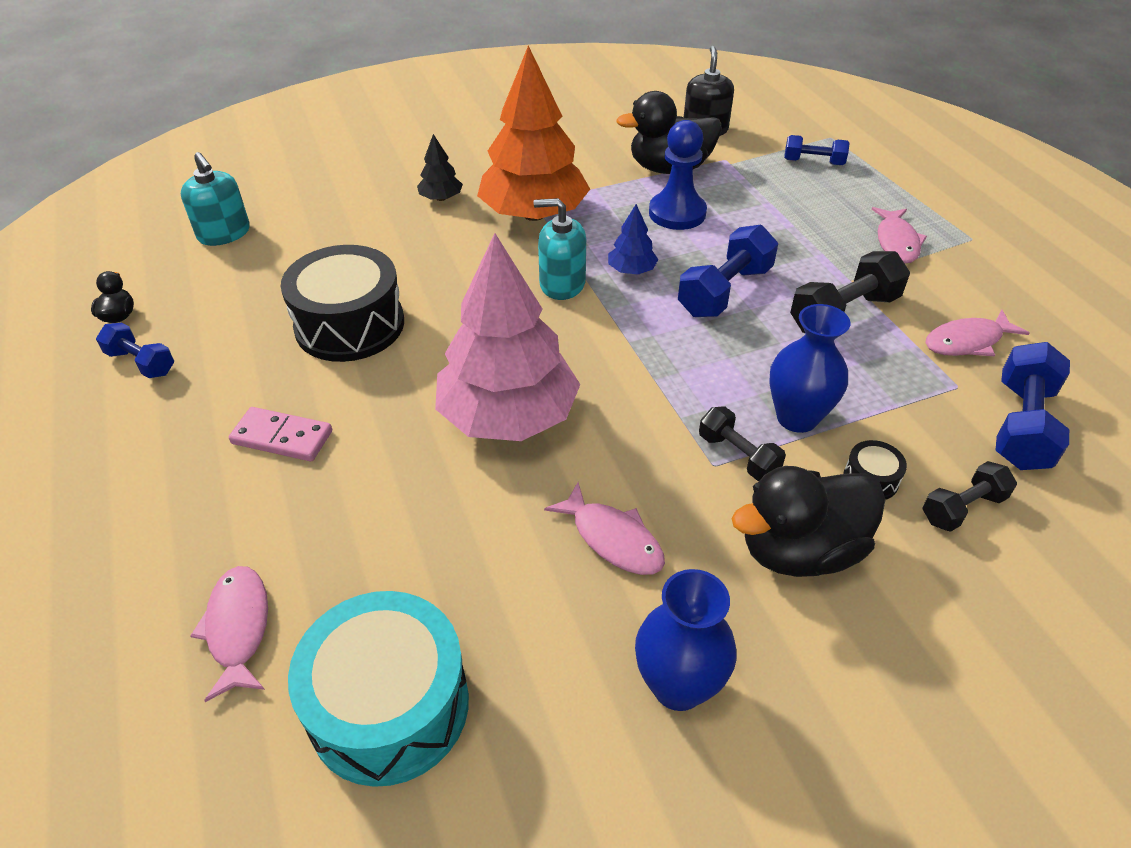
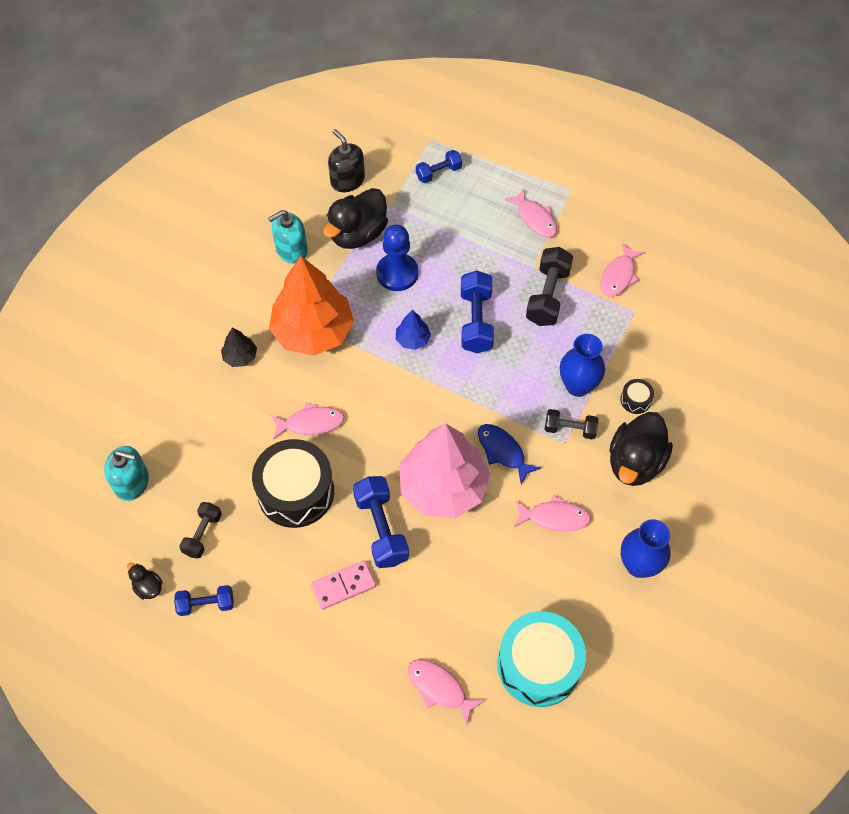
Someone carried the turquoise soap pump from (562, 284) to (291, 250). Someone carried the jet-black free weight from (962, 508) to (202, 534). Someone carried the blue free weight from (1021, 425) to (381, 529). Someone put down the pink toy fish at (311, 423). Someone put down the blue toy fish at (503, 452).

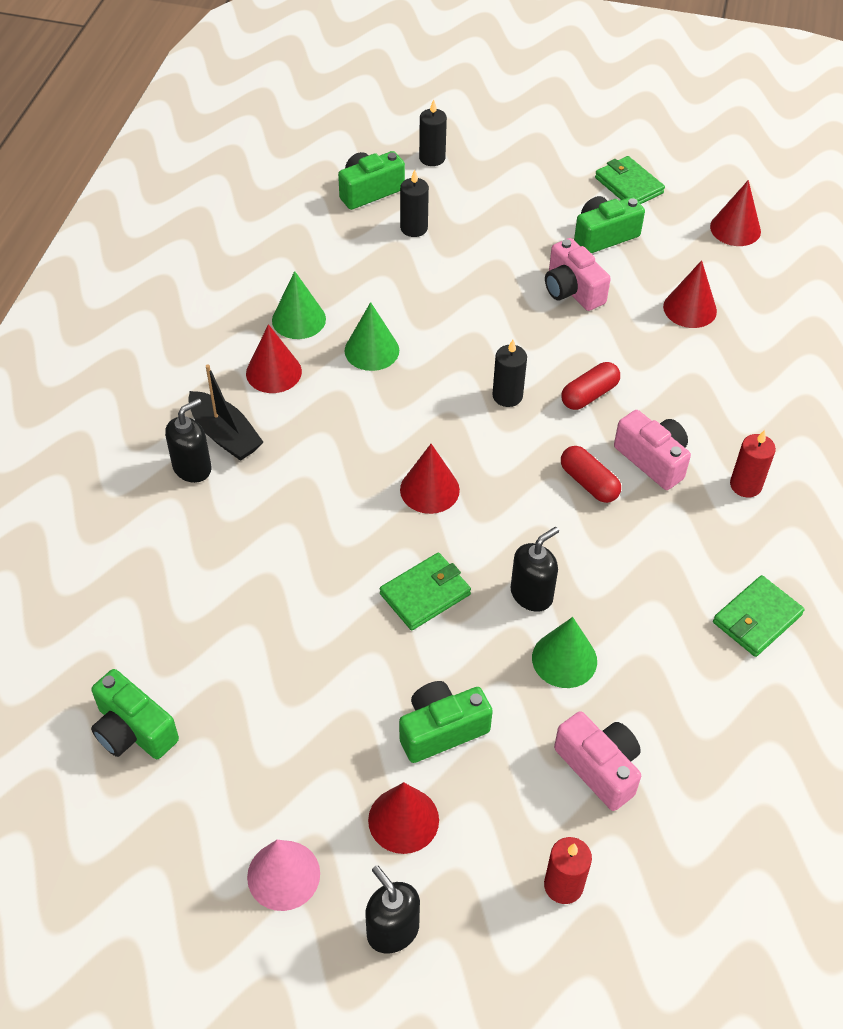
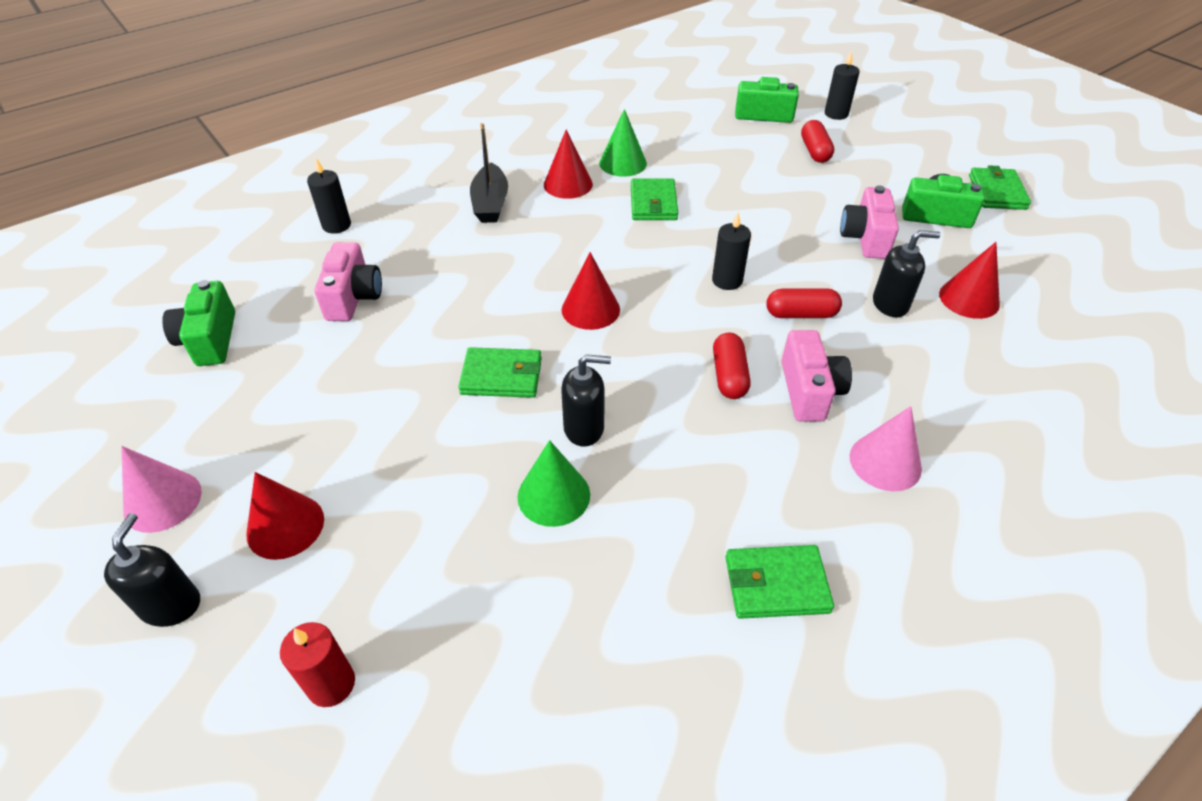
Someone carried the jet-black soap pump from (192, 468) to (890, 304). Someone swapped the green cone at (371, 350) for the green wallet at (653, 203). Someone took away the green compact camera at (441, 730). Someone carried the jet-black pillar candle from (414, 228) to (336, 225). Someone carried the pink compact camera from (599, 767) to (353, 297). Someone took away the scarlet cone at (735, 229). Someone swapped the scarlet pillar candle at (745, 485) for the pink cone at (885, 462). Someone put down the scarlet pill at (815, 151).

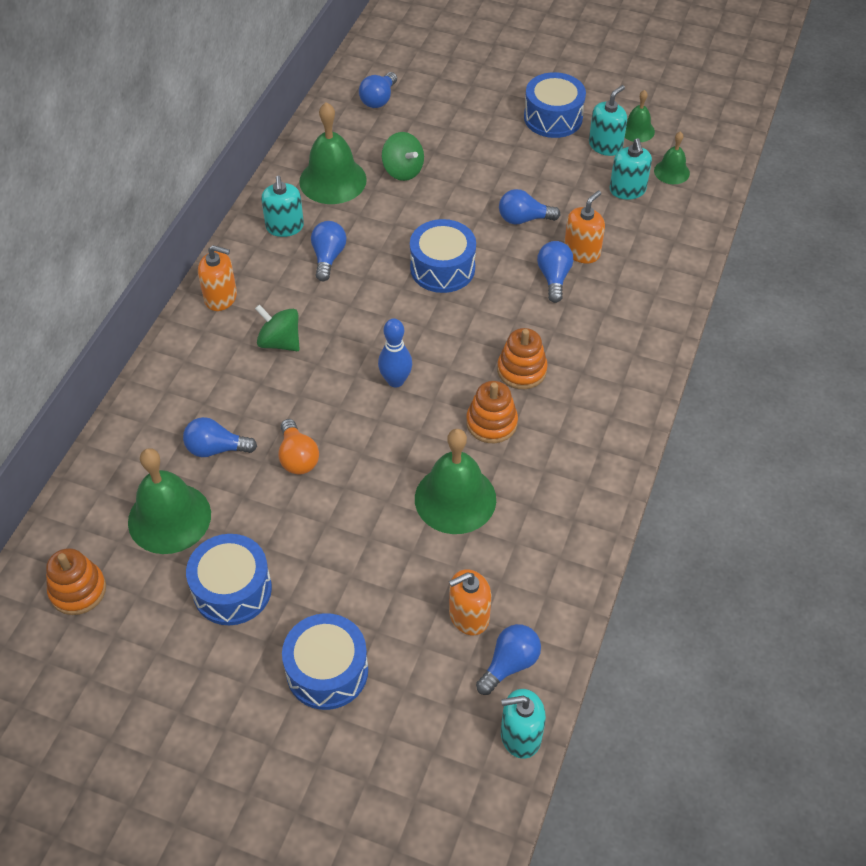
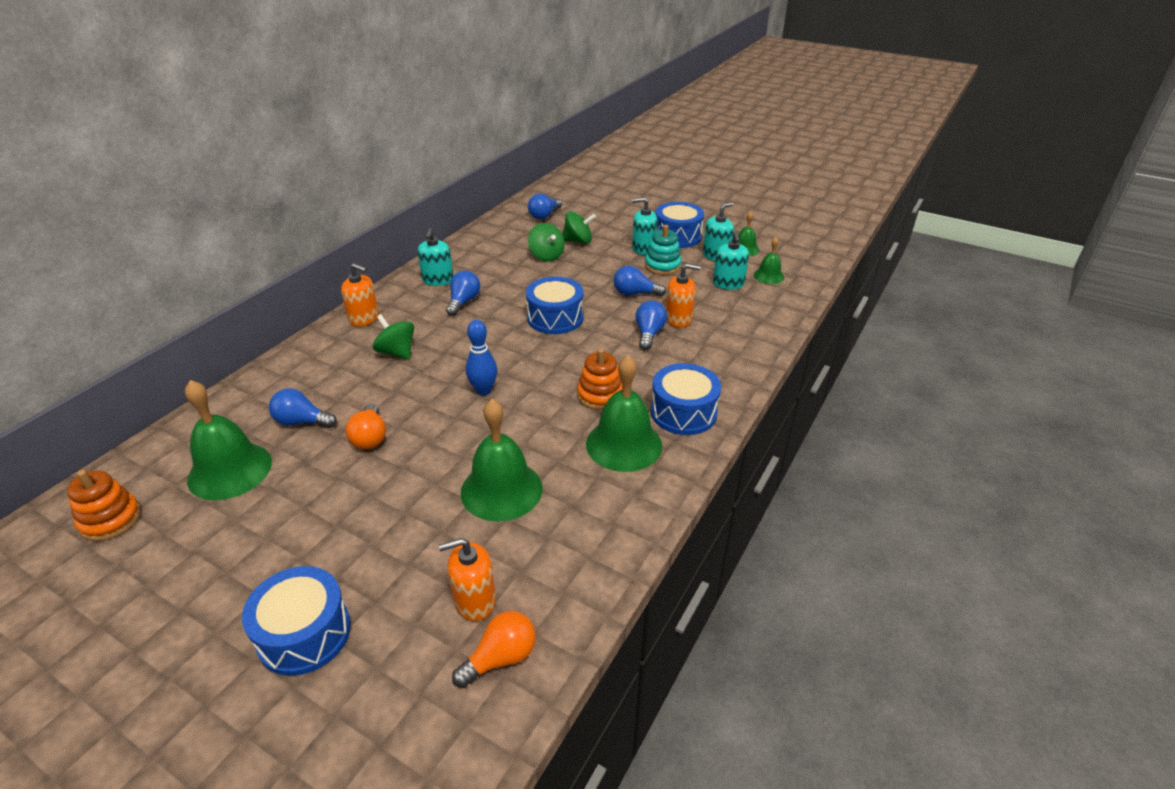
Someone carried the blue snare drum from (232, 589) to (683, 412). Someone carried the green school bell from (333, 180) to (624, 444). Someone took away the orange stacking rings at (491, 423). Someone repainted the blue lightbulb at (509, 664), which became the orange lightbulb at (501, 658). Someone carried the turquoise soap pump from (520, 735) to (643, 248). Someone rotated the orange soap pump at (582, 252) by 45 degrees clockwise. Someone put down the green spinning top at (578, 241). Someone put down the turquoise stacking rings at (662, 266).

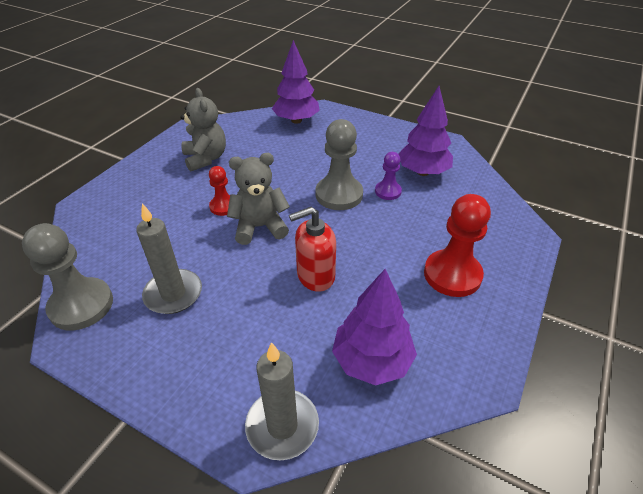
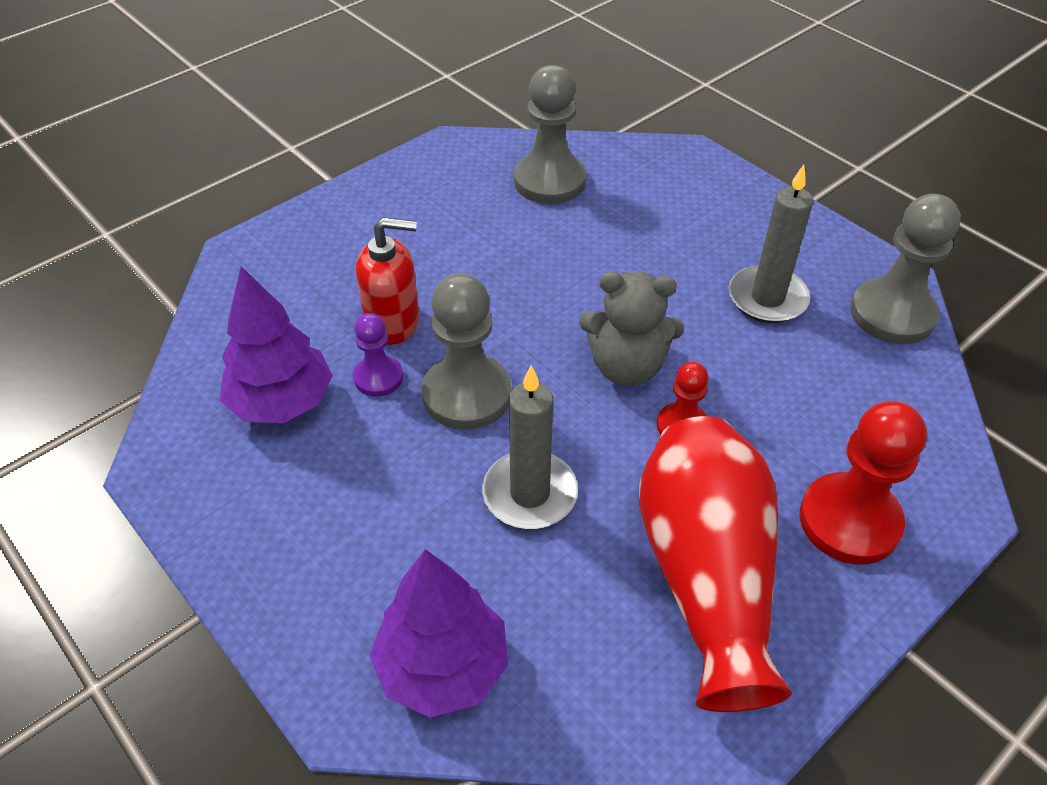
Someone swapped the ash-grey stuffed bear at (206, 158) for the scarlet tall vase at (706, 576). Someone carried the ash-grey pillar candle from (282, 426) to (530, 493). Someone carried the scarlet soap pump from (315, 276) to (393, 322). Someone swapped the royal purple toy tree at (372, 360) for the ash-grey chess pawn at (549, 181). Someone carried the scarlet chess pawn from (452, 275) to (849, 521).

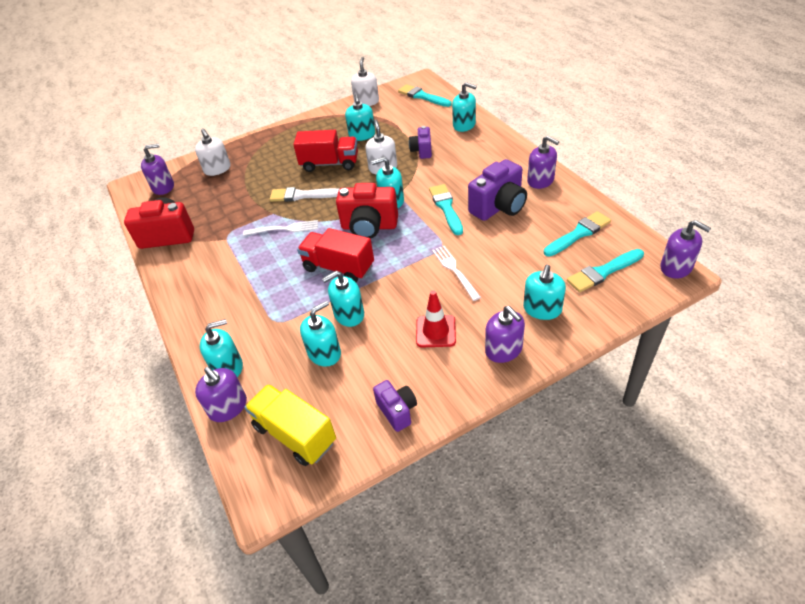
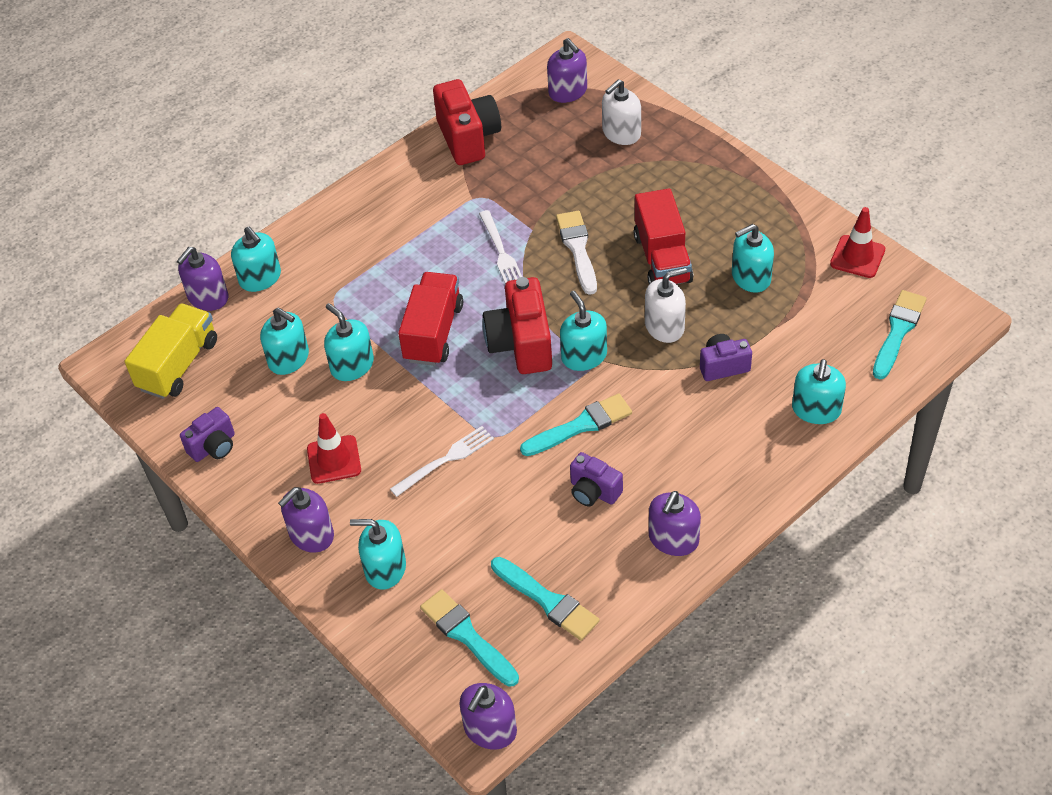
Someone swapped the snow-white soap pump at (366, 102) for the scarlet road cone at (857, 257). Someone scaled the royal purple compact camera at (499, 207) by 0.58.

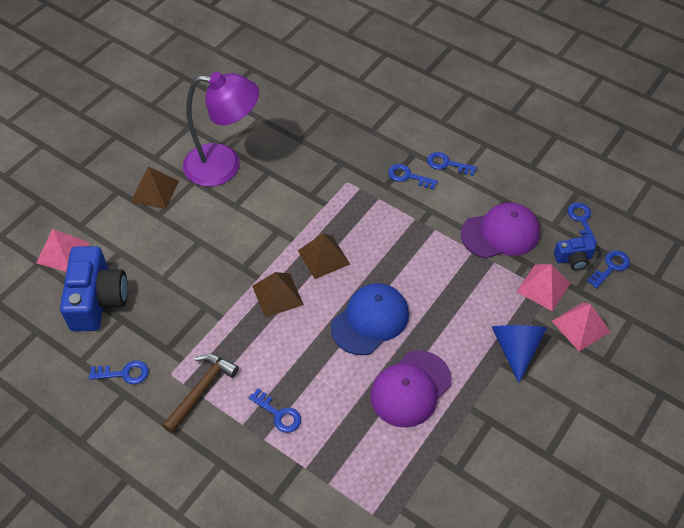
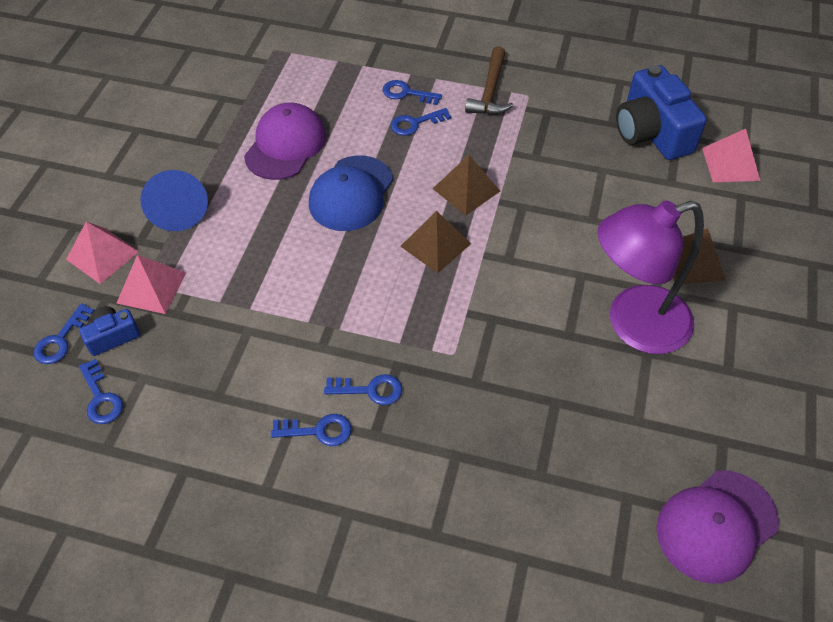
Someone carried the blue key from (124, 373) to (415, 123). Someone carried the royal purple baseball cap from (500, 233) to (716, 526).

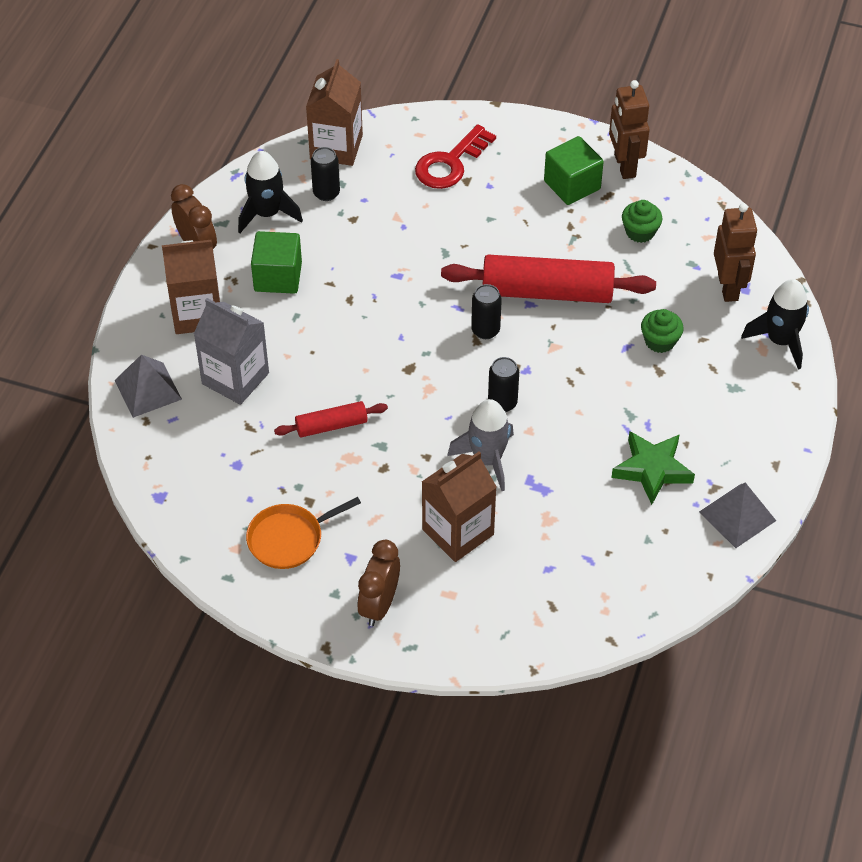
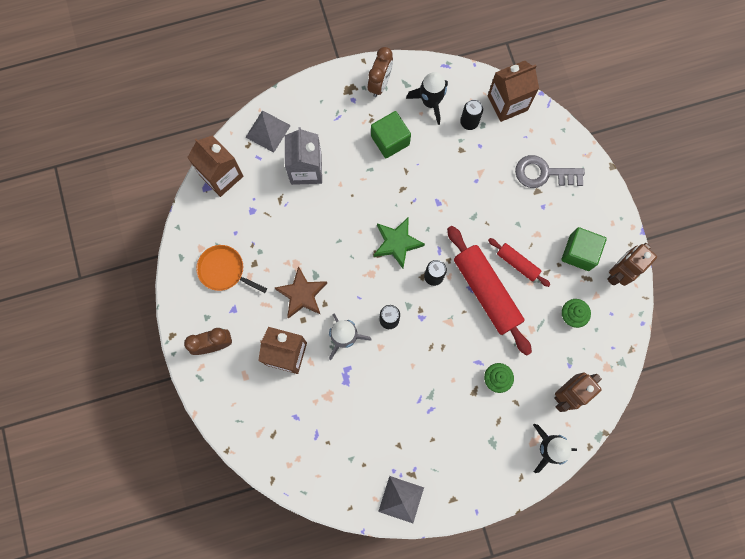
Someone carried the brown carton from (197, 313) to (221, 176). Someone carried the scarlet pastry roller from (331, 426) to (517, 263). Someone repainted the scarlet key at (450, 163), which became the ash-grey key at (543, 173). Someone carried the green star from (652, 469) to (397, 243). Someone put down the brown star at (302, 294).

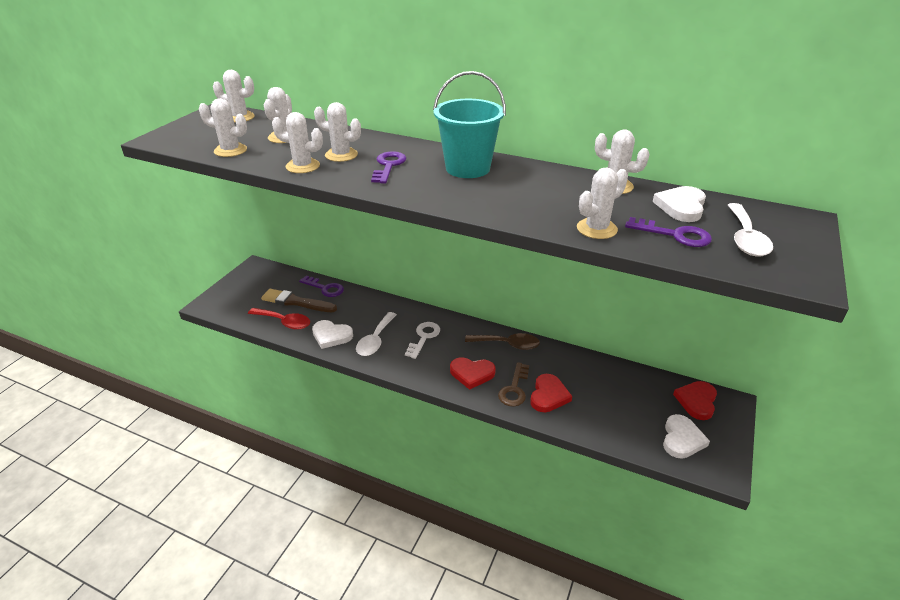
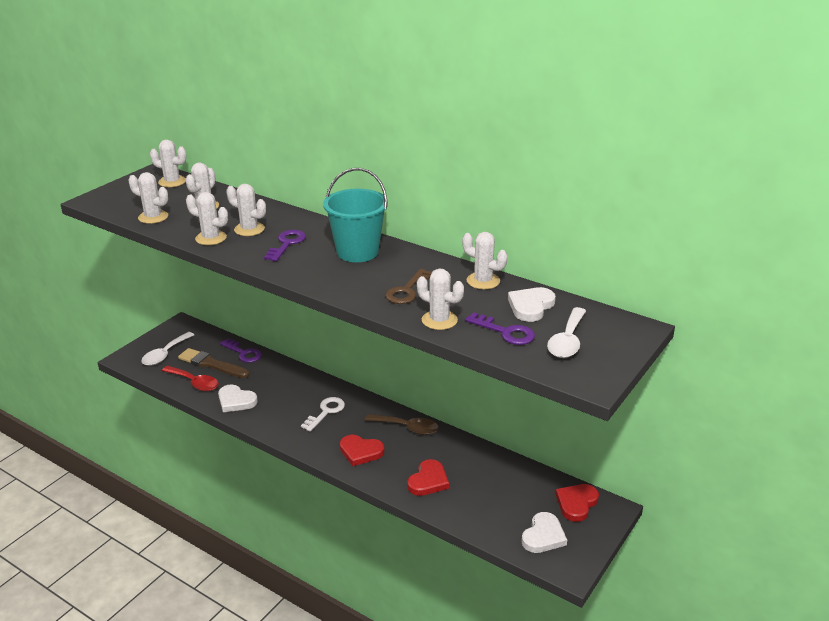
Someone carried the snow-white tablespoon from (375, 340) to (165, 354). Someone carried the brown key from (514, 389) to (407, 291). Someone rotated the snow-white saguaro cactus at (596, 229) by 60 degrees clockwise.

